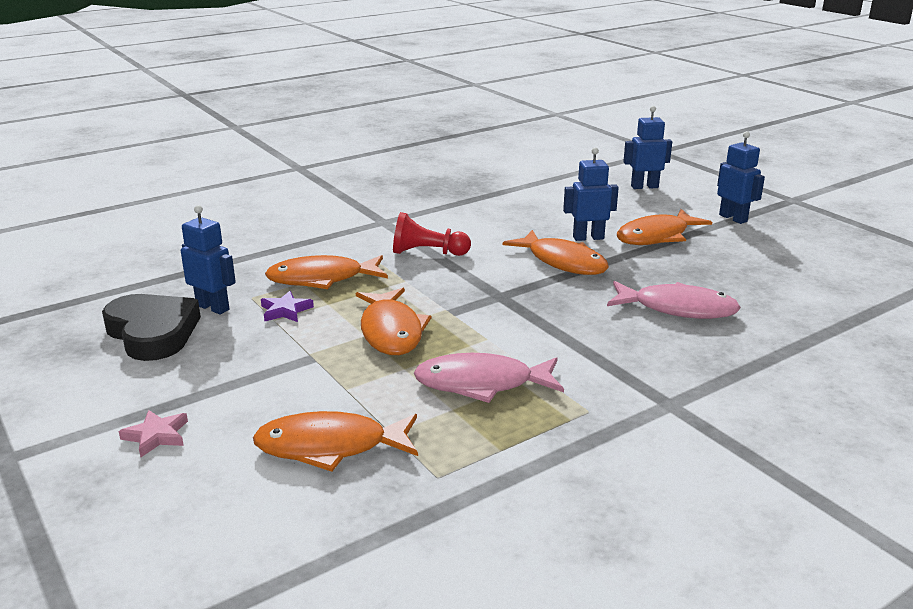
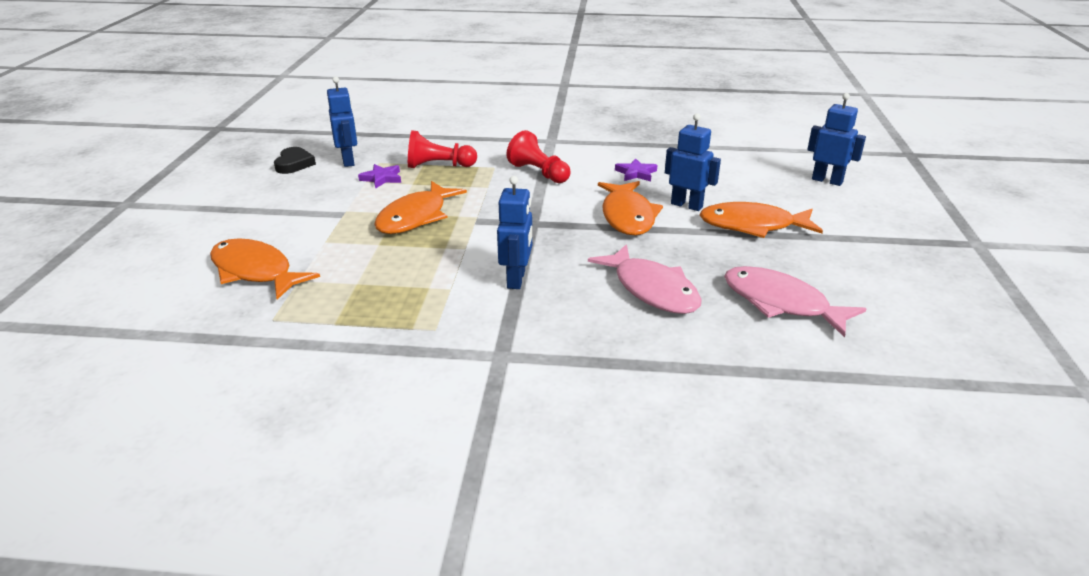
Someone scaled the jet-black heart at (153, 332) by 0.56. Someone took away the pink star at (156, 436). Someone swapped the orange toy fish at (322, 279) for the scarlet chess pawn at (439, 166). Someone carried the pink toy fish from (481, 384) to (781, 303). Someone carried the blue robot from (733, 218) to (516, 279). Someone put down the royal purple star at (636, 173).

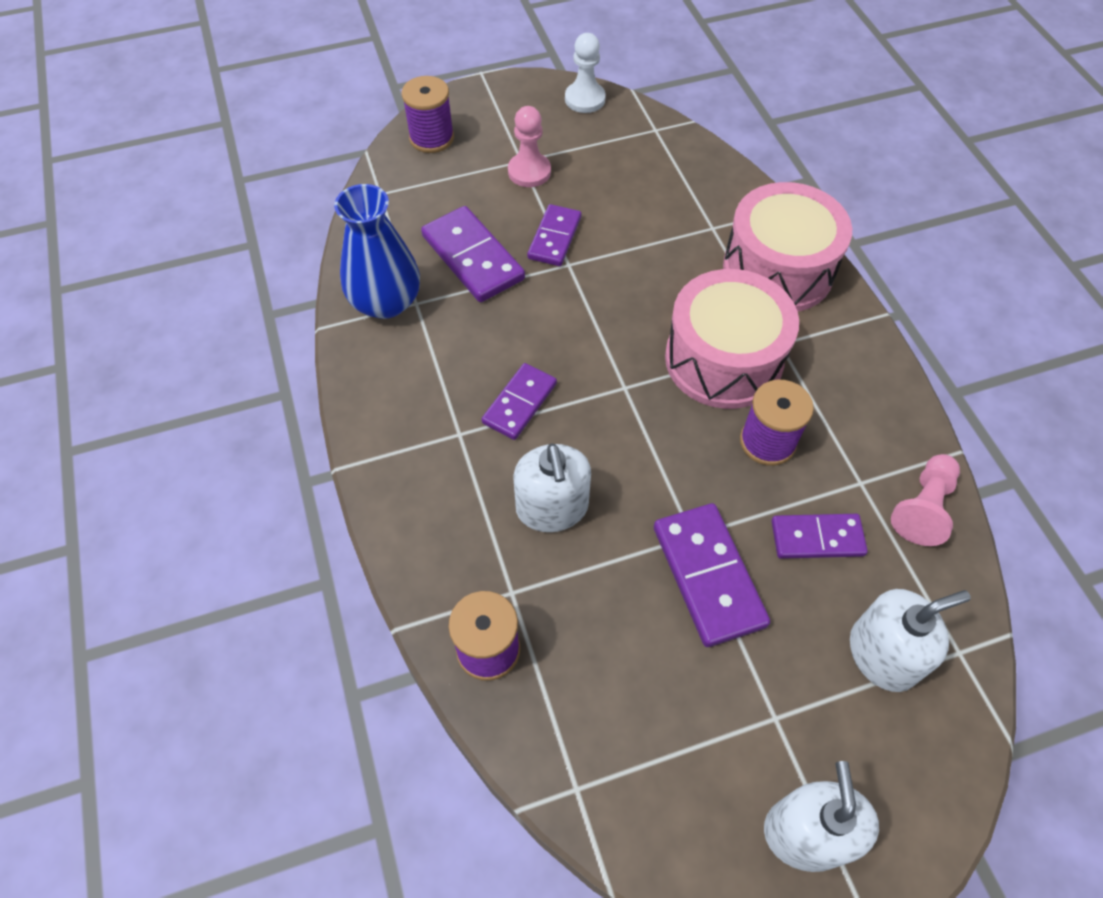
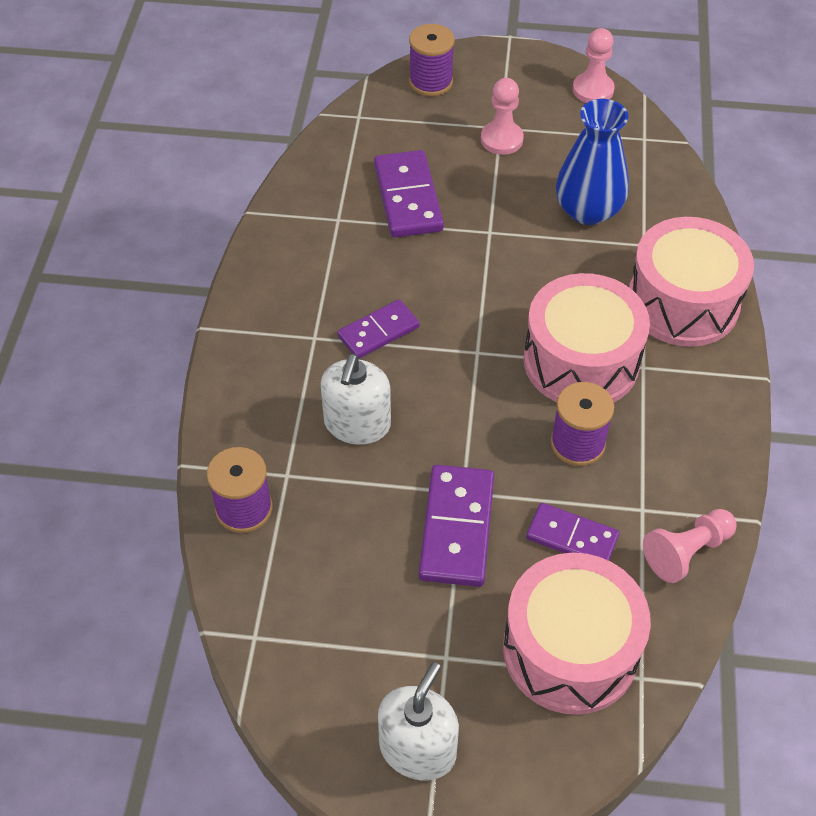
Someone carried the blue tall vase from (386, 302) to (588, 210). Someone took away the royal purple domino piece at (554, 238). Someone repainted the snow-white chess pawn at (585, 99), which became the pink chess pawn at (593, 90). Someone swapped the snow-white soap pump at (882, 654) for the pink snare drum at (570, 650).

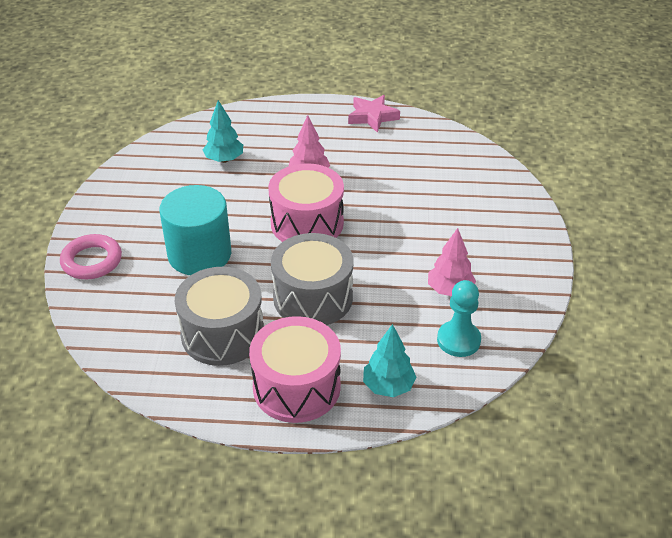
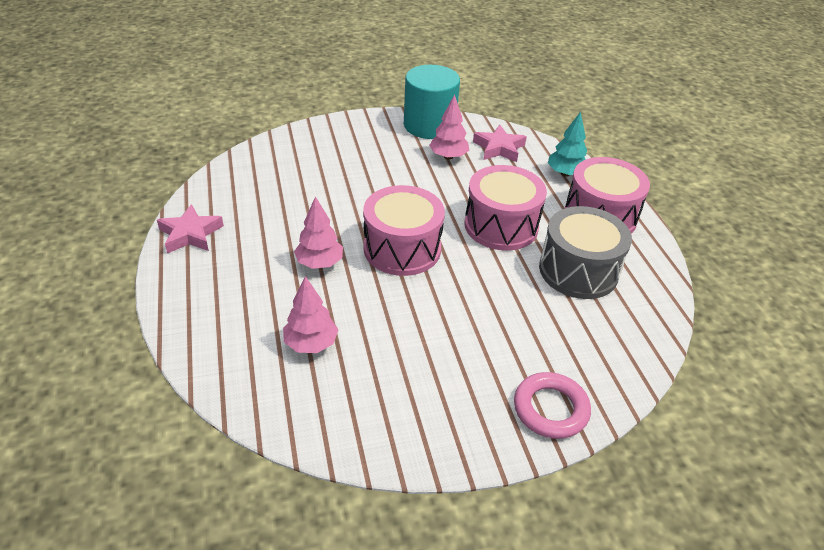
Someone carried the turquoise cylinder shape from (199, 254) to (429, 125). Someone repainted the turquoise toy tree at (224, 159), which became the pink toy tree at (311, 344). Someone repainted the ash-grey snare drum at (313, 297), which became the pink snare drum at (501, 226). Someone swapped the turquoise chess pawn at (458, 340) for the pink star at (499, 148).

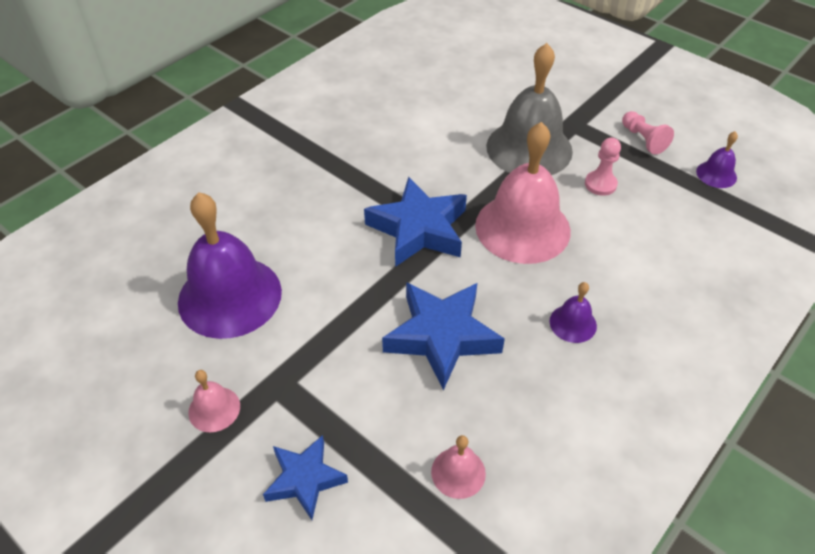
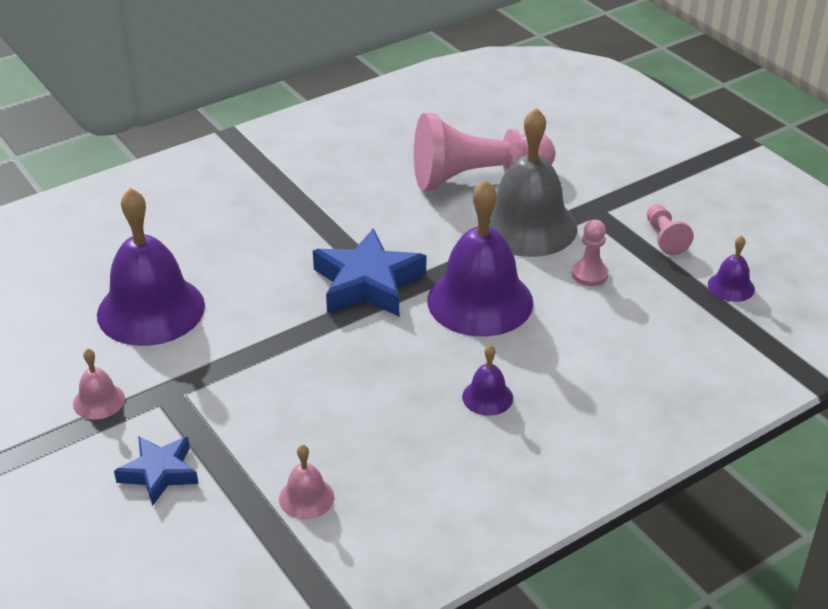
Someone took away the blue star at (441, 336). Someone repainted the pink school bell at (522, 227), which became the royal purple school bell at (480, 301). Someone put down the pink chess pawn at (476, 178).

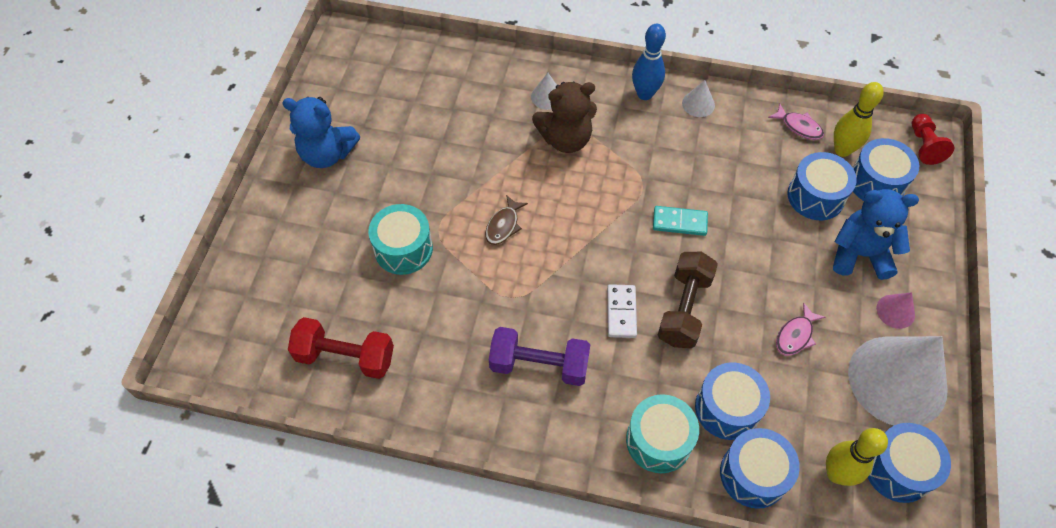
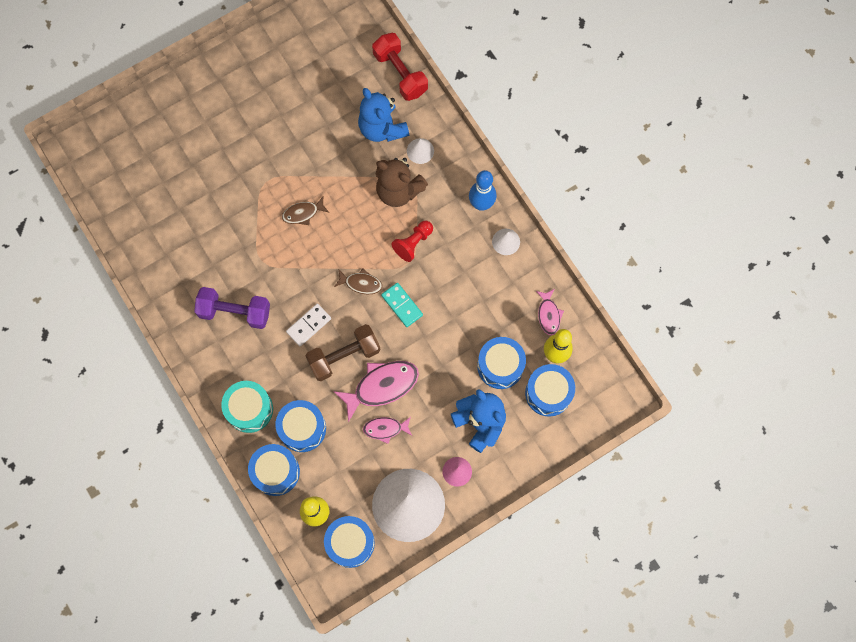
Someone carried the blue stuffed bear from (327, 154) to (382, 128). Someone carried the scarlet free weight from (345, 356) to (400, 73). Someone took away the turquoise snare drum at (403, 249). Someone rotated the royal purple free weight at (539, 365) by 45 degrees counterclockwise. Someone carried the scarlet chess pawn from (924, 146) to (413, 243). Someone put down the pink toy fish at (381, 386). Someone put down the brown toy fish at (361, 283).

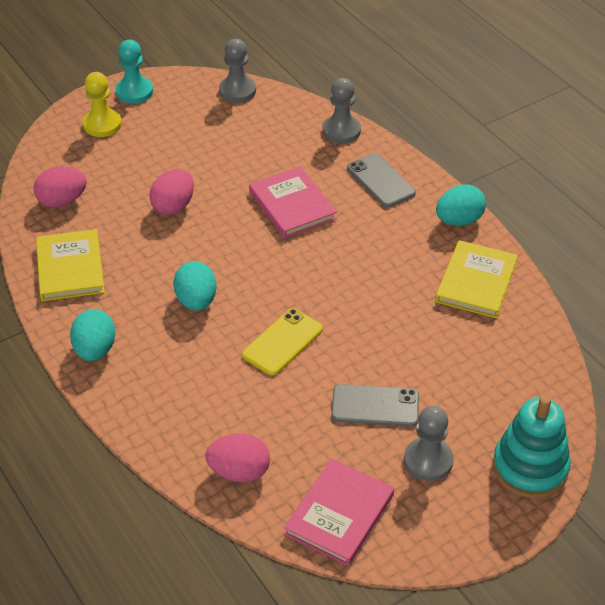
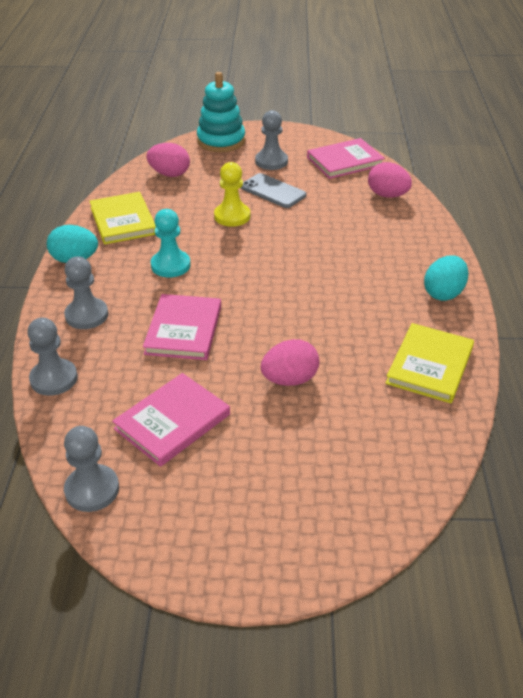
Someone carried the pink egg from (62, 201) to (169, 174). Someone carried the yellow chess pawn from (102, 124) to (232, 216). Someone carried the turquoise chess pawn from (134, 91) to (170, 265). Someone took away the turquoise egg at (196, 301). Someone took away the yellow phone at (282, 342). Someone swapped the ash-grey phone at (380, 181) for the ash-grey chess pawn at (87, 315). Someone rotated the yellow hardcover at (476, 282) by 75 degrees counterclockwise. Someone put down the pink hardcover at (172, 422).

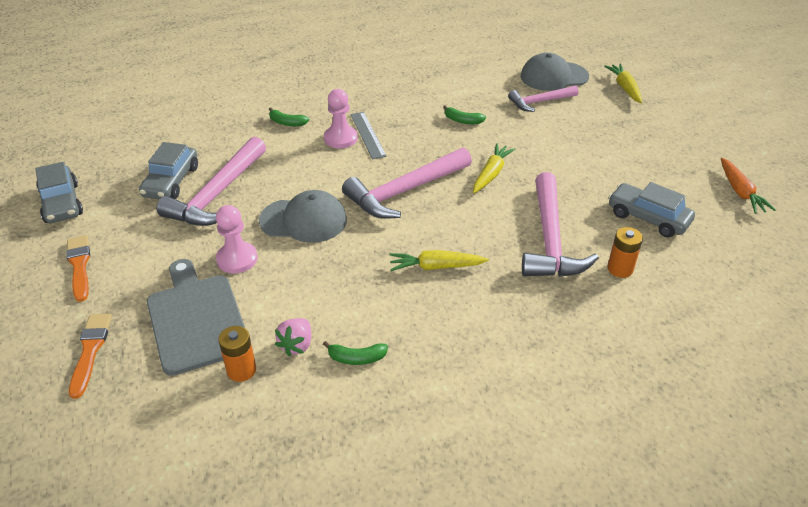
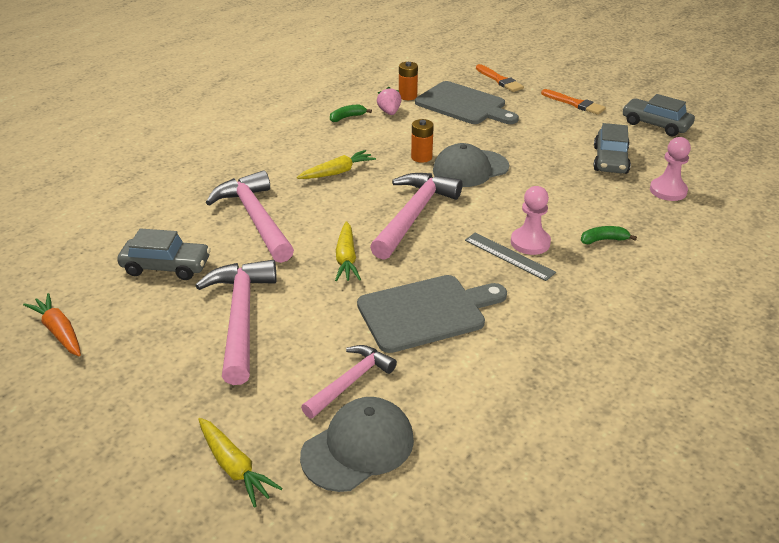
Someone rotated the ash-grey car at (171, 181) by 150 degrees counterclockwise. Someone carried the pink hammer from (217, 194) to (241, 317). Someone carried the pink chess pawn from (237, 259) to (668, 191). Someone swapped the green banana at (462, 121) for the ash-grey chopping board at (426, 312). Someone carried the orange power cell from (620, 269) to (421, 157).

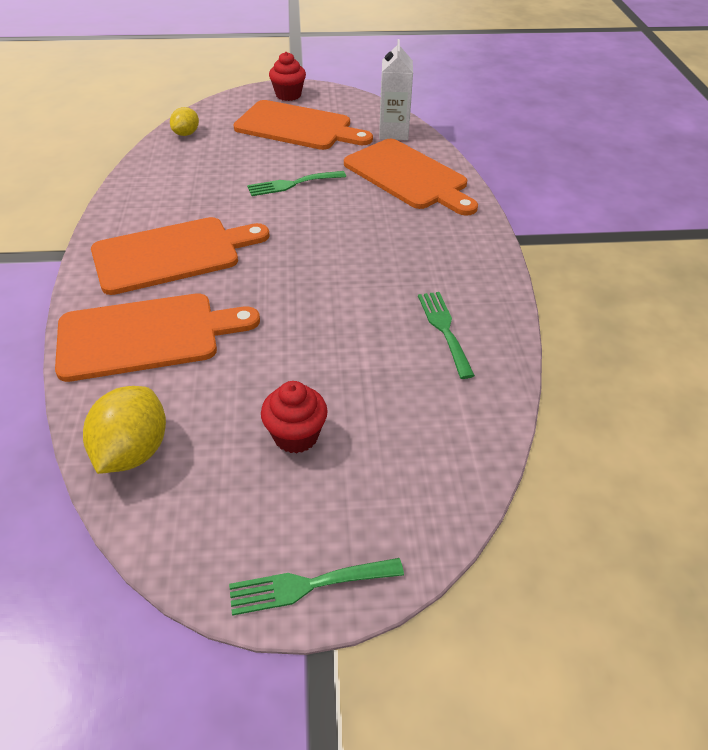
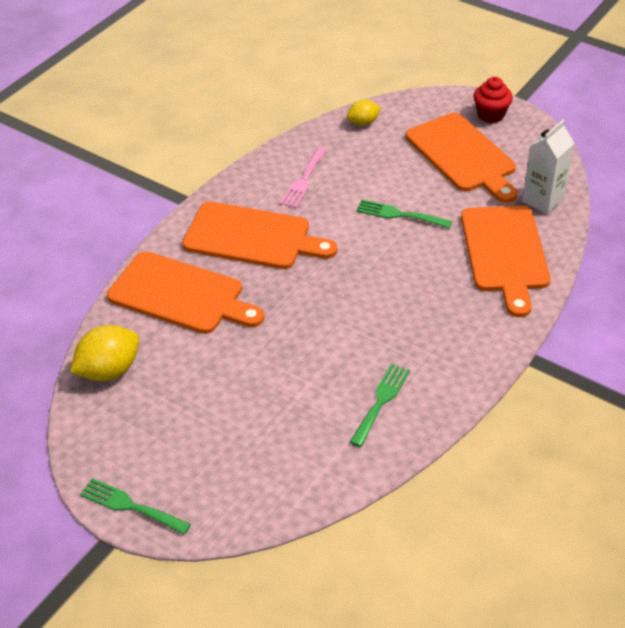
Someone took away the scarlet fairy cake at (296, 436). Someone put down the pink dinner fork at (303, 181).

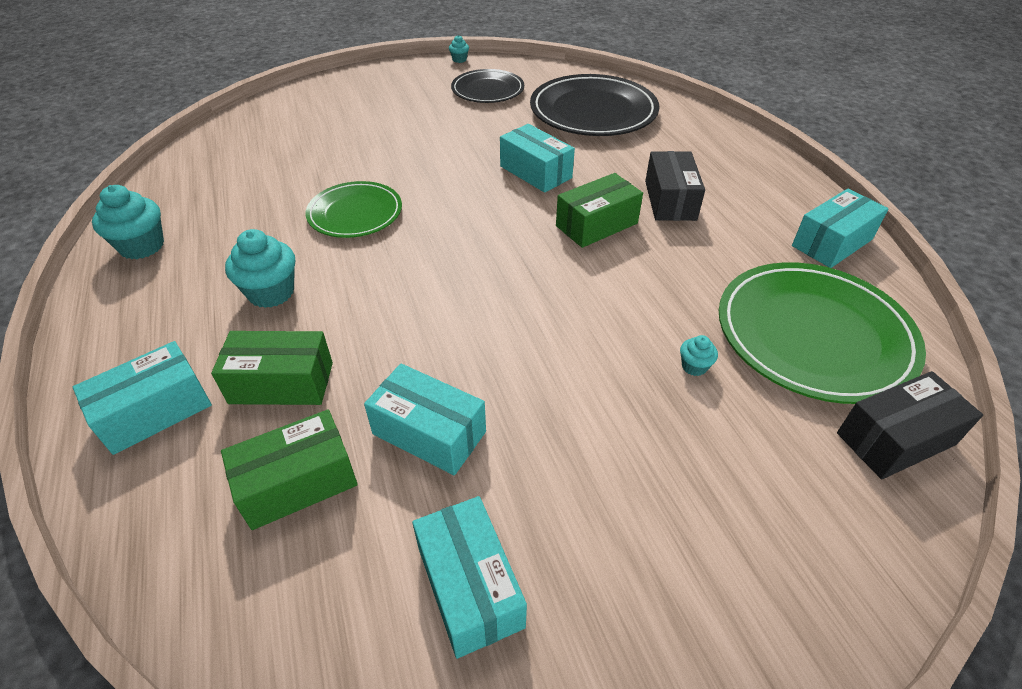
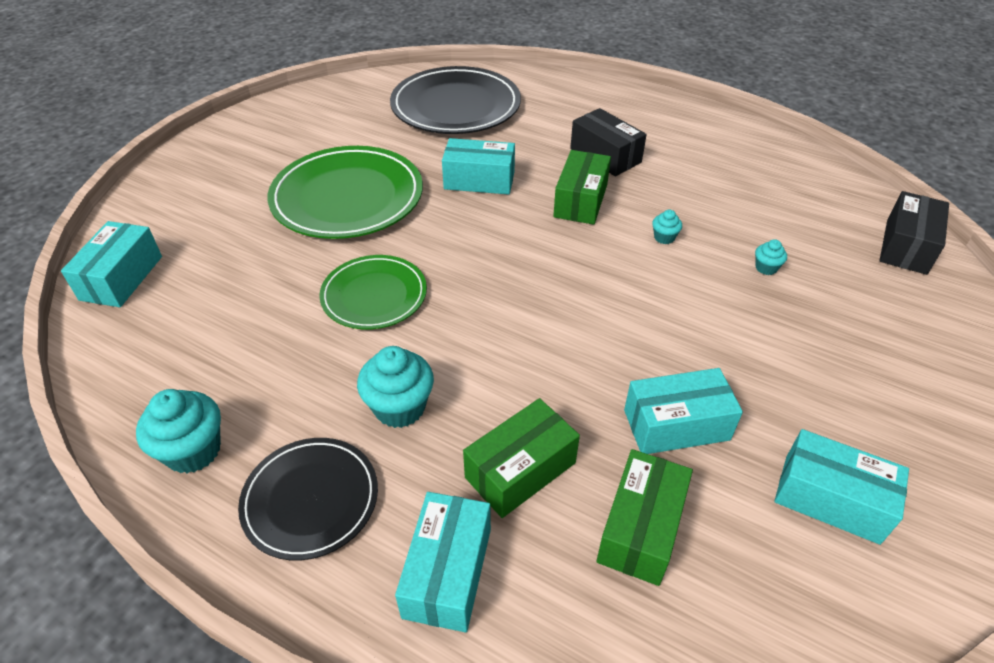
Someone carried the turquoise fairy cake from (459, 59) to (664, 237). Someone carried the jet-black plate from (487, 90) to (310, 500). Someone carried the green plate from (813, 335) to (347, 197). Someone carried the turquoise package from (832, 242) to (121, 278).

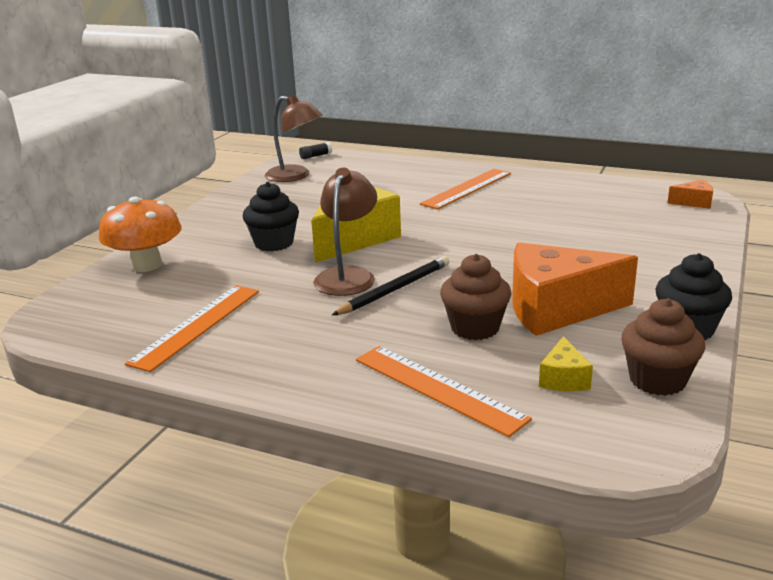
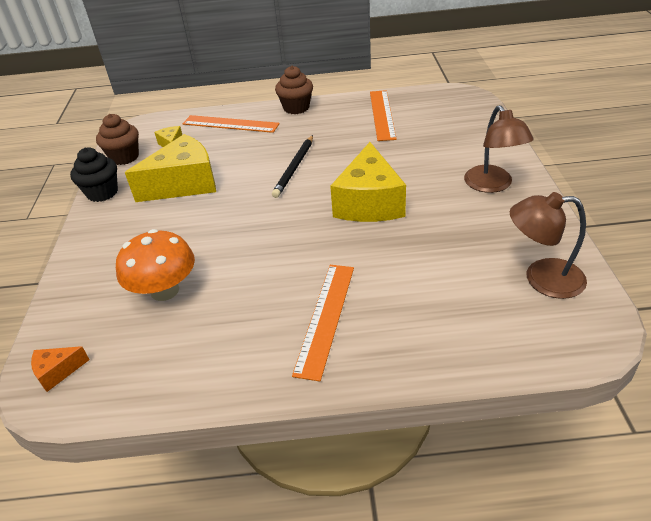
Someone carried the orange toadstool from (146, 265) to (165, 290). Someone took away the jet-black fairy cake at (274, 243). Someone took away the jet-black glue stick at (315, 156). Someone carried the brown lamp from (348, 276) to (492, 185). Someone carried the brown fairy cake from (475, 328) to (296, 108). Someone repainted the orange cheese at (556, 309), which became the yellow cheese at (184, 184).

